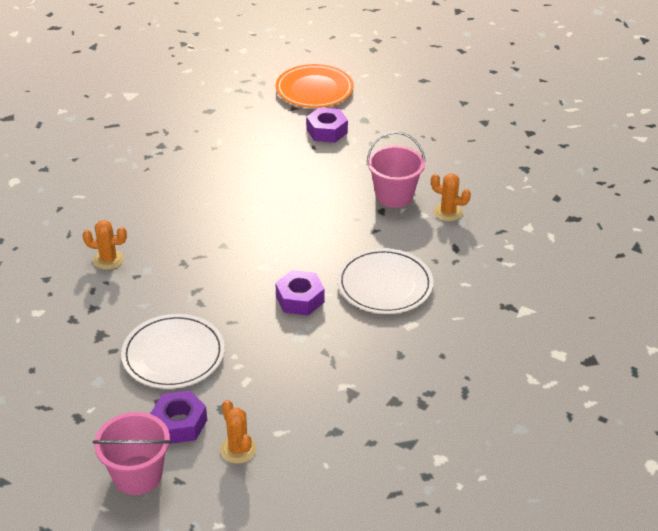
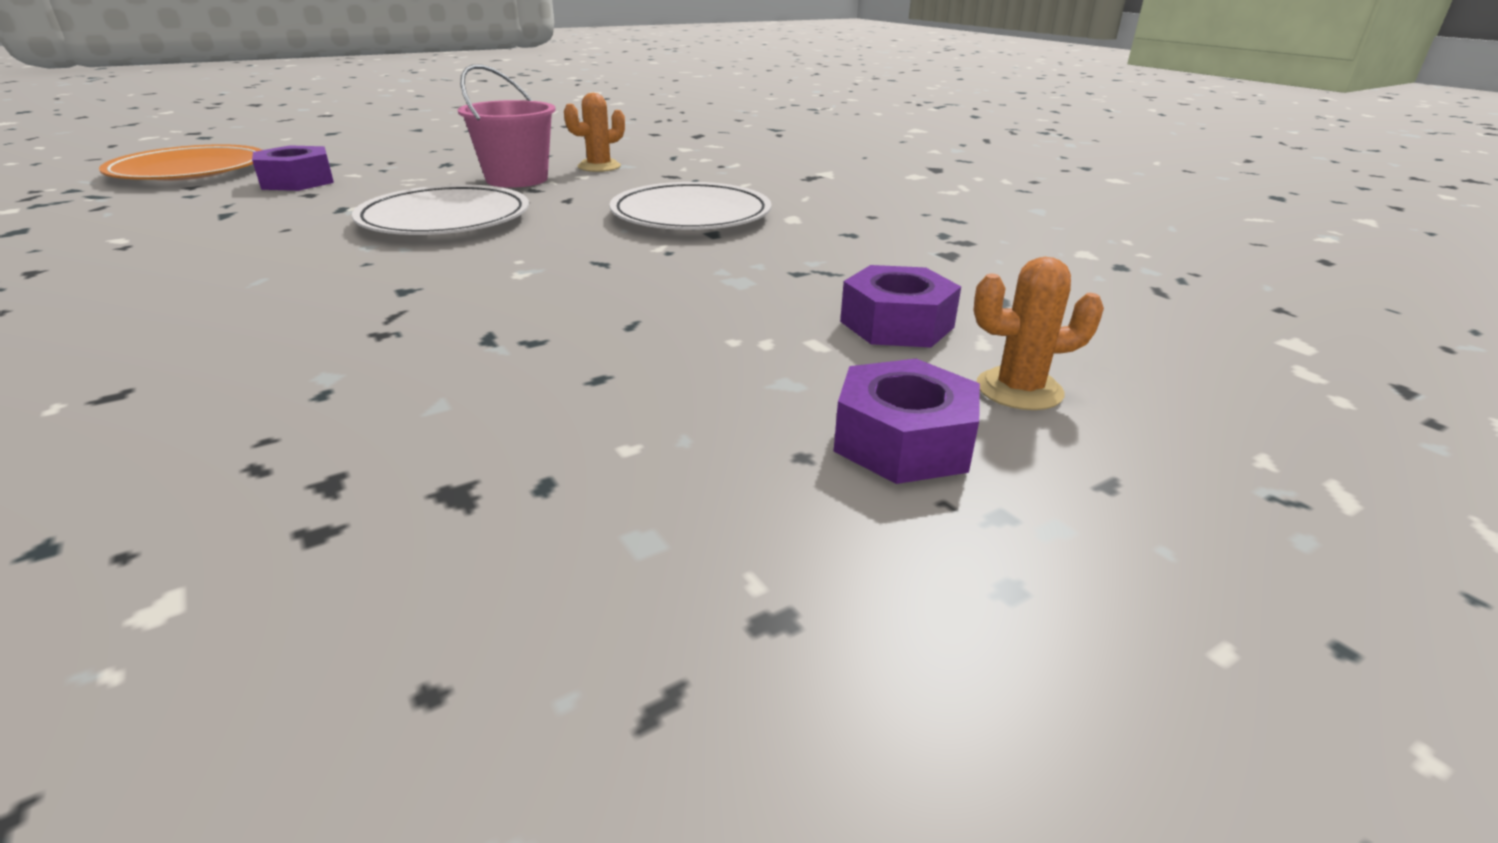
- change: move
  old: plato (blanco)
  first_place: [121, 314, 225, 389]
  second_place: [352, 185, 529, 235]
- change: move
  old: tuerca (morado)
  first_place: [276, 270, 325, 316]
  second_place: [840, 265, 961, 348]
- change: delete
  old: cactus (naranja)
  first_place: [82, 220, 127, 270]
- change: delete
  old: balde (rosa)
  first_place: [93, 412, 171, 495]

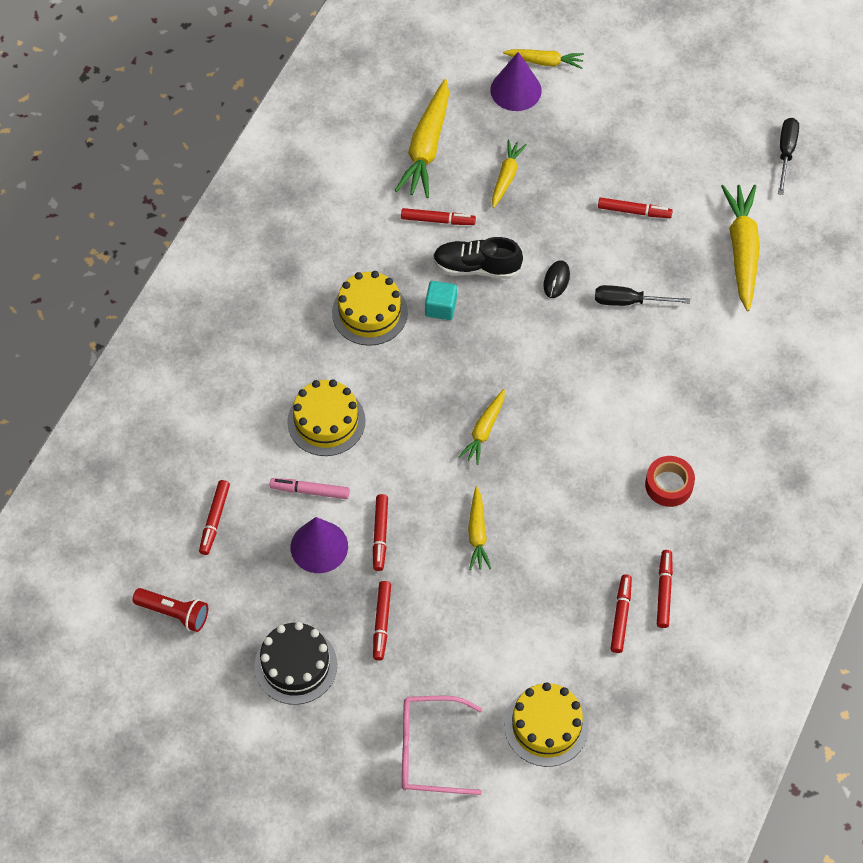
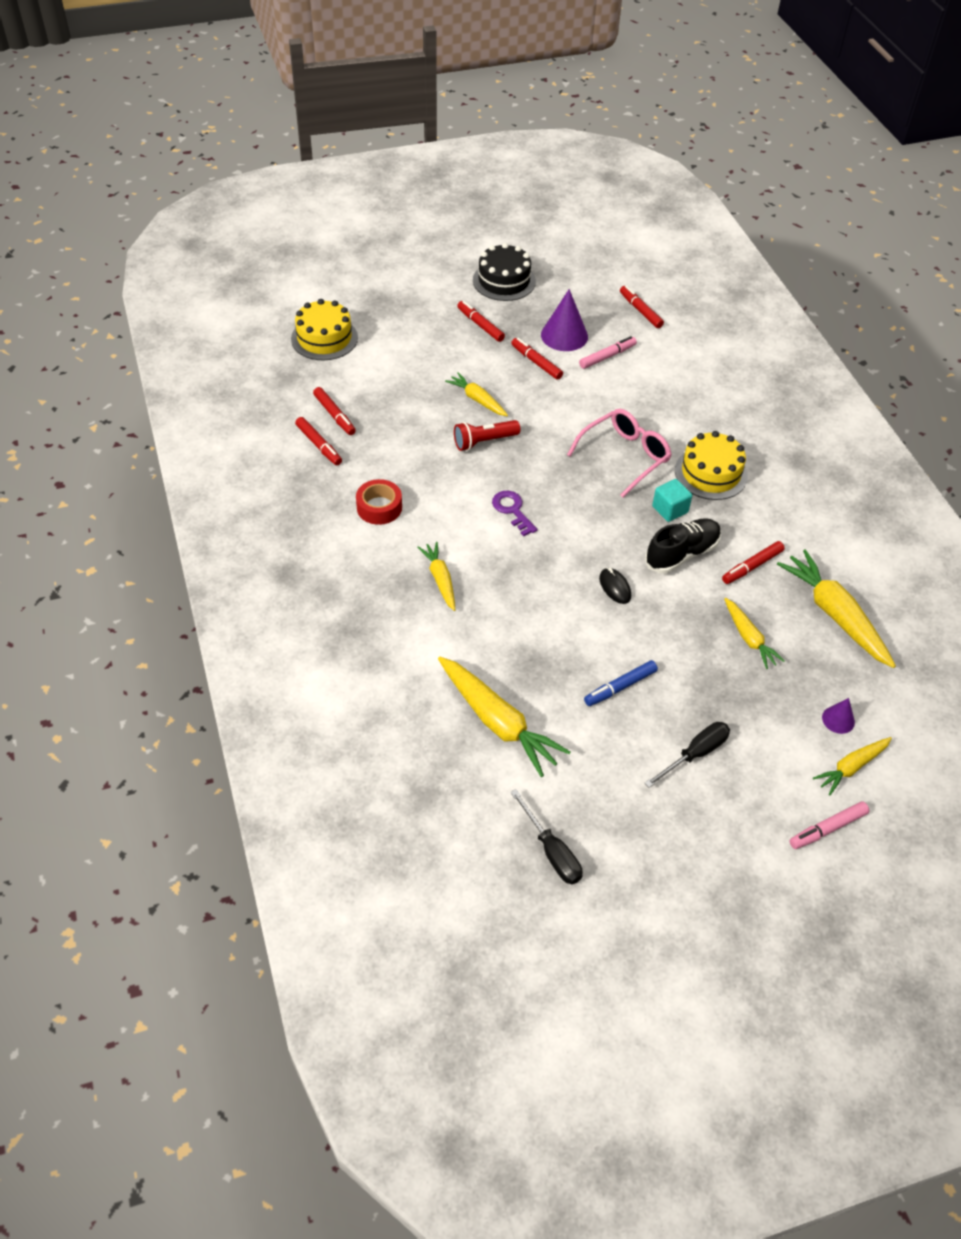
- change: move
  old: zanahoria (amarillo)
  first_place: [459, 389, 505, 465]
  second_place: [417, 542, 455, 611]
- change: move
  old: lámpara de mano (rojo)
  first_place: [133, 588, 208, 632]
  second_place: [454, 420, 520, 451]
- change: insert
  new: llave (morado)
  second_place: [492, 491, 538, 536]
- change: move
  old: gafas (rosa)
  first_place: [402, 696, 482, 795]
  second_place: [567, 409, 672, 497]
- change: recolor
  old: rotulador (rojo)
  new: rotulador (azul)
  first_place: [598, 198, 673, 218]
  second_place: [584, 660, 658, 706]
- change: move
  old: destornillador (negro)
  first_place: [595, 285, 690, 306]
  second_place: [645, 722, 730, 788]
- change: insert
  new: rotulador (rosa)
  second_place: [790, 802, 870, 849]
- change: resize
  old: cono (morado)
  first_place: [490, 52, 542, 111]
  second_place: [822, 698, 855, 734]
  factor: 0.53
- change: delete
  old: tarta (amarillo)
  first_place: [287, 379, 365, 456]

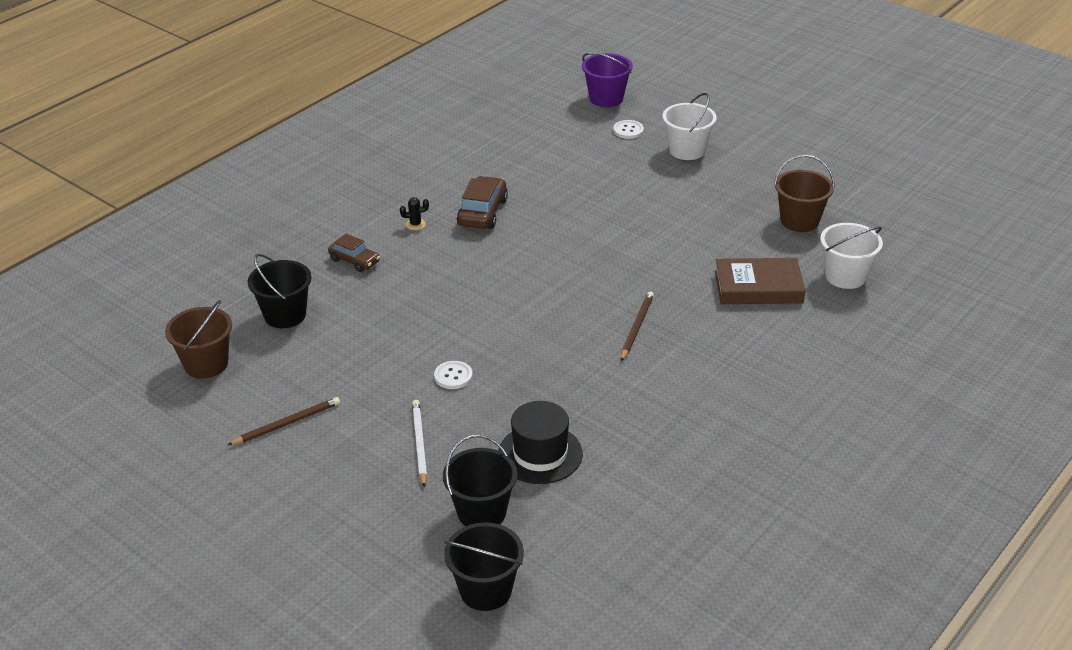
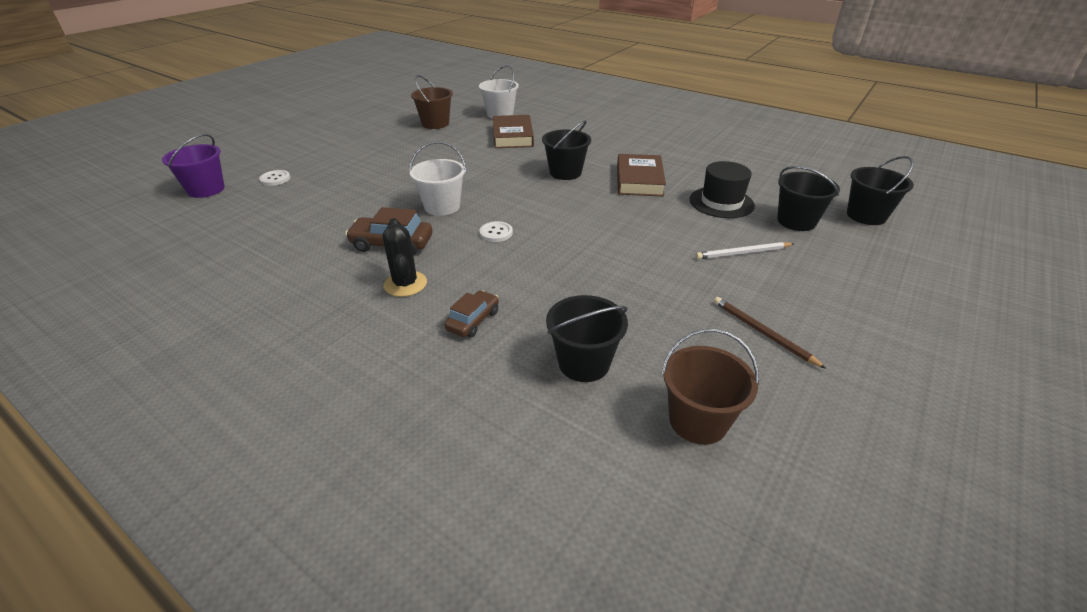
- change: resize
  old: cactus (negro)
  first_place: [400, 197, 429, 230]
  second_place: [382, 218, 427, 297]
  factor: 1.88
- change: move
  old: balde (blanco)
  first_place: [662, 93, 717, 160]
  second_place: [409, 141, 466, 216]
- change: move
  old: botón (blanco)
  first_place: [434, 361, 473, 389]
  second_place: [479, 221, 513, 242]
- change: replace
  old: lápiz (marrón)
  new: balde (negro)
  first_place: [621, 291, 654, 361]
  second_place: [542, 120, 591, 180]
- change: insert
  new: libro (marrón)
  second_place: [617, 154, 666, 197]

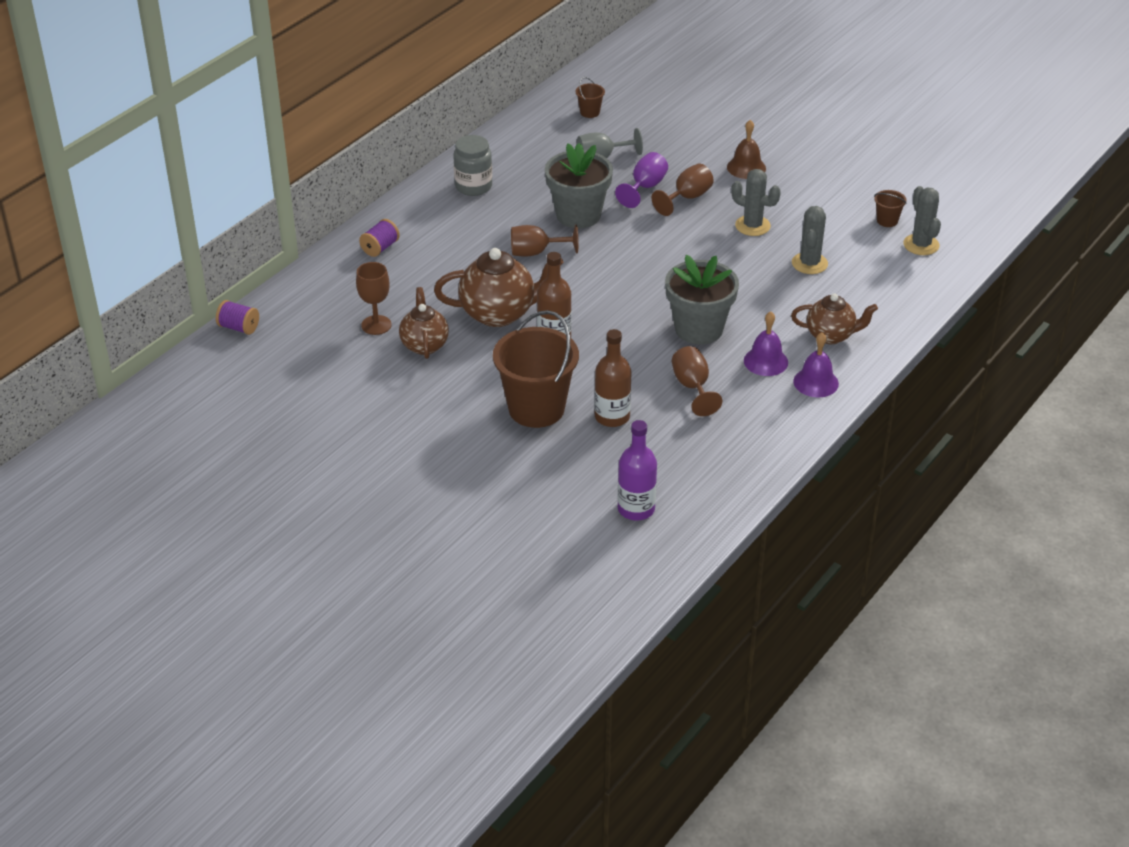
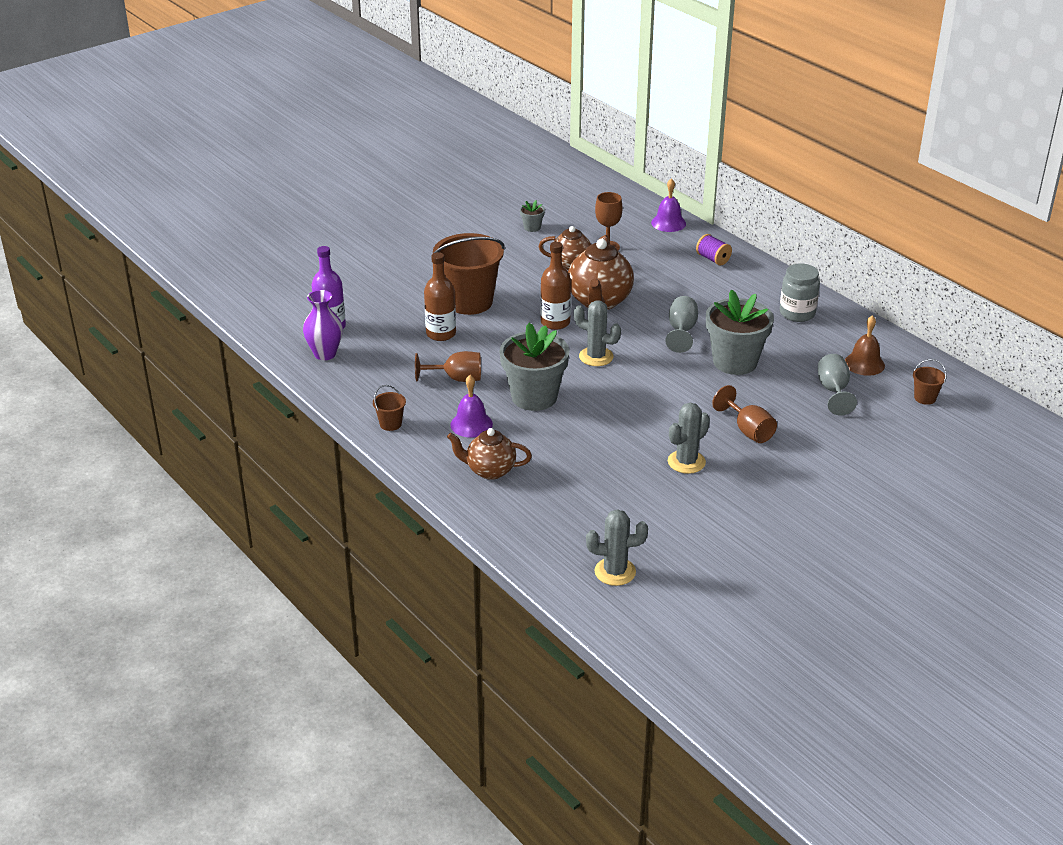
- change: insert
  new: florero (morado)
  second_place: [303, 290, 343, 360]
- change: move
  old: balde (marrón)
  first_place: [874, 190, 907, 227]
  second_place: [373, 385, 406, 431]
- change: rotate
  old: tetera (marrón)
  first_place: [791, 293, 878, 344]
  second_place: [447, 428, 532, 480]
  degrees: 75
- change: insert
  new: maceta (gris)
  second_place: [520, 200, 545, 232]
- change: move
  old: cactus (gris)
  first_place: [792, 206, 828, 274]
  second_place: [574, 300, 621, 366]
- change: move
  old: campana (morado)
  first_place: [793, 332, 839, 397]
  second_place: [651, 178, 686, 232]
- change: recolor
  old: copa (marrón)
  new: copa (gris)
  first_place: [511, 225, 579, 257]
  second_place: [665, 296, 698, 353]
- change: move
  old: campana (marrón)
  first_place: [727, 120, 766, 179]
  second_place: [845, 315, 885, 376]
- change: delete
  old: carrete (morado)
  first_place: [216, 300, 259, 335]
- change: delete
  old: copa (morado)
  first_place: [615, 152, 668, 208]

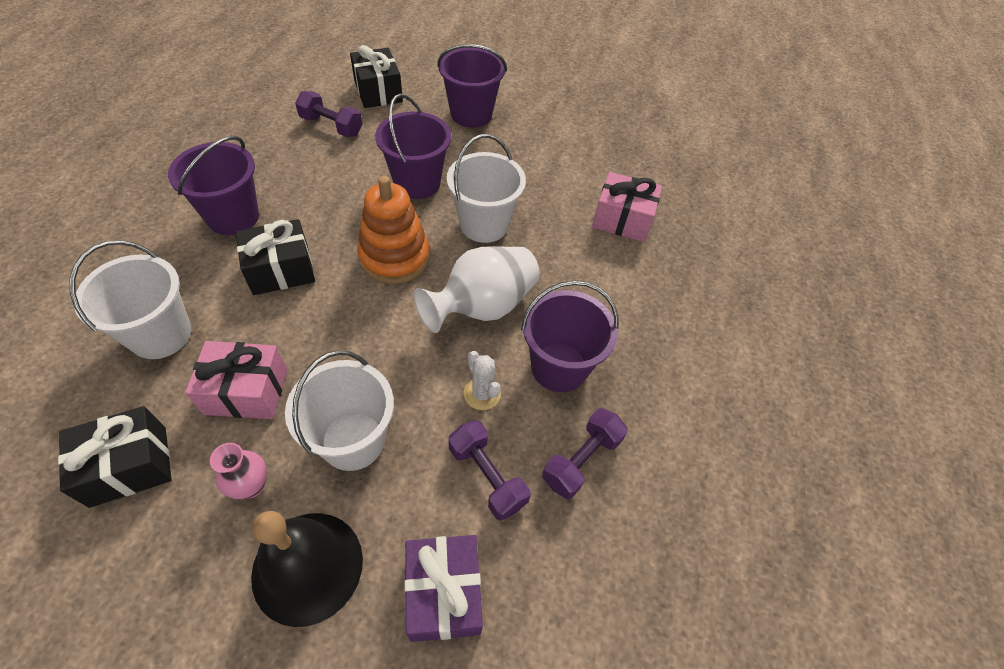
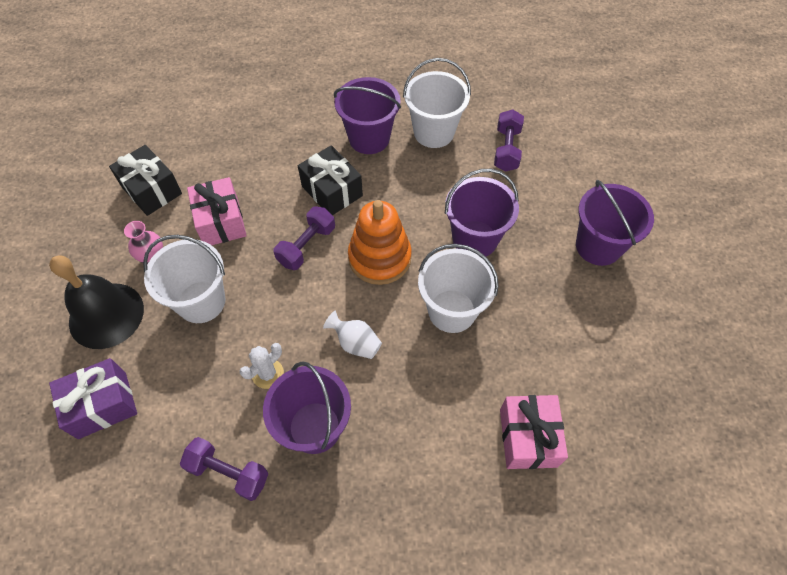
- change: move
  old: mancuerna (morado)
  first_place: [449, 420, 530, 521]
  second_place: [273, 206, 335, 270]
- change: resize
  old: florero (blanco)
  first_place: [414, 246, 540, 333]
  second_place: [323, 311, 382, 359]
  factor: 0.52
- change: move
  old: balde (blanco)
  first_place: [69, 240, 191, 359]
  second_place: [403, 58, 471, 148]
- change: delete
  old: regalo (negro)
  first_place: [350, 45, 403, 108]

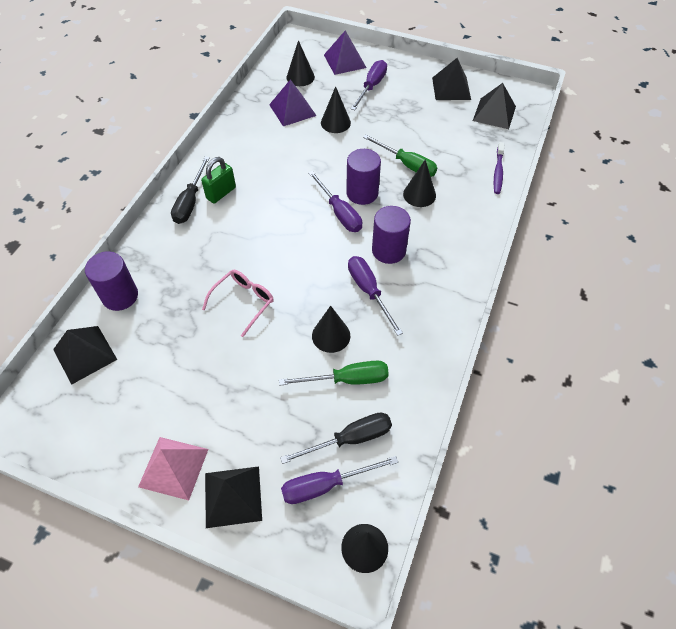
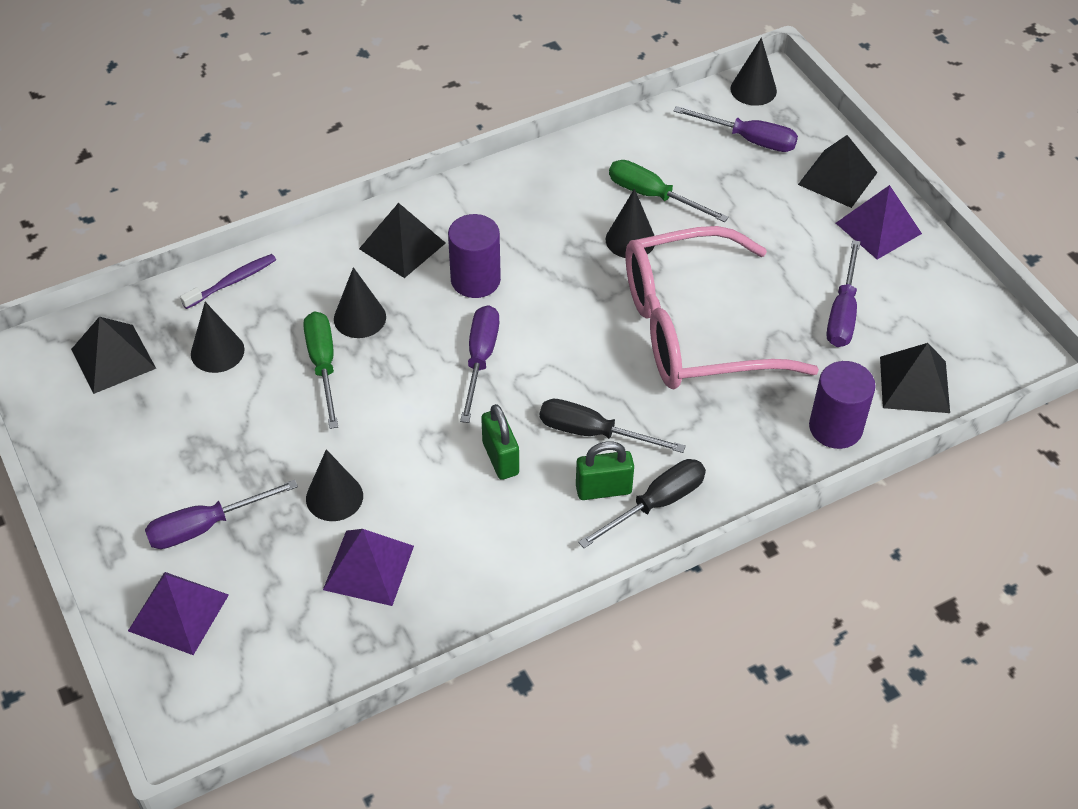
- change: move
  old: cono (negro)
  first_place: [287, 40, 315, 86]
  second_place: [191, 302, 245, 373]
- change: move
  old: pirámide (negro)
  first_place: [432, 58, 471, 100]
  second_place: [359, 203, 446, 278]
- change: insert
  new: candado (verde)
  second_place: [481, 404, 519, 480]
- change: move
  old: destornillador (negro)
  first_place: [280, 412, 392, 464]
  second_place: [540, 399, 686, 453]
- change: resize
  old: gafas (rosa)
  first_place: [202, 270, 274, 337]
  second_place: [626, 226, 819, 389]
  factor: 2.23
- change: move
  old: destornillador (morado)
  first_place: [348, 256, 403, 336]
  second_place: [827, 240, 860, 347]
- change: recolor
  old: pirámide (rosa)
  new: pirámide (morado)
  first_place: [138, 437, 208, 500]
  second_place: [836, 185, 922, 259]
- change: delete
  old: cilindro (morado)
  first_place: [346, 149, 381, 205]

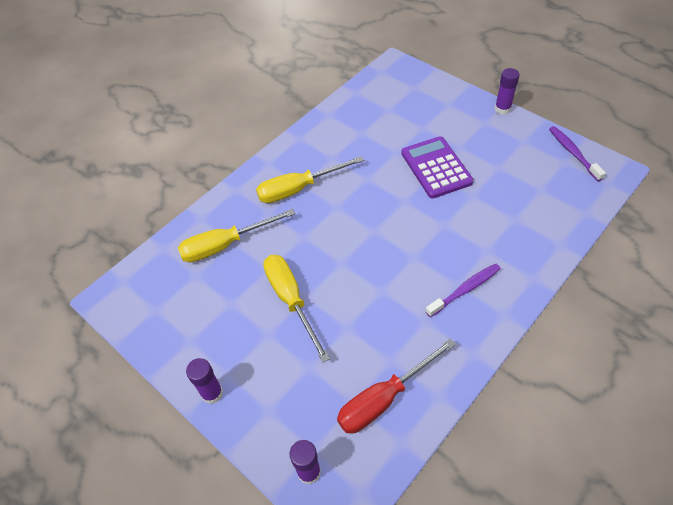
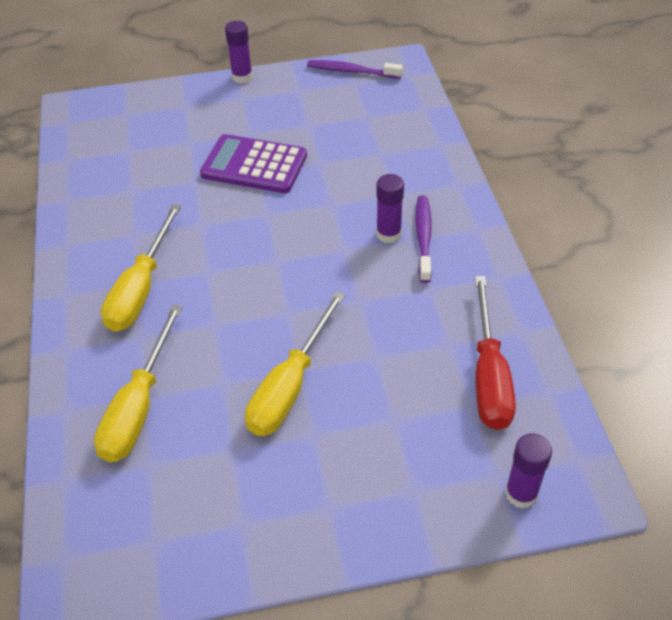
- change: rotate
  old: destornillador (amarillo)
  first_place: [263, 255, 330, 362]
  second_place: [245, 291, 345, 436]
  degrees: -75
- change: move
  old: barra de pegamento (morado)
  first_place: [186, 358, 223, 404]
  second_place: [376, 174, 404, 243]

